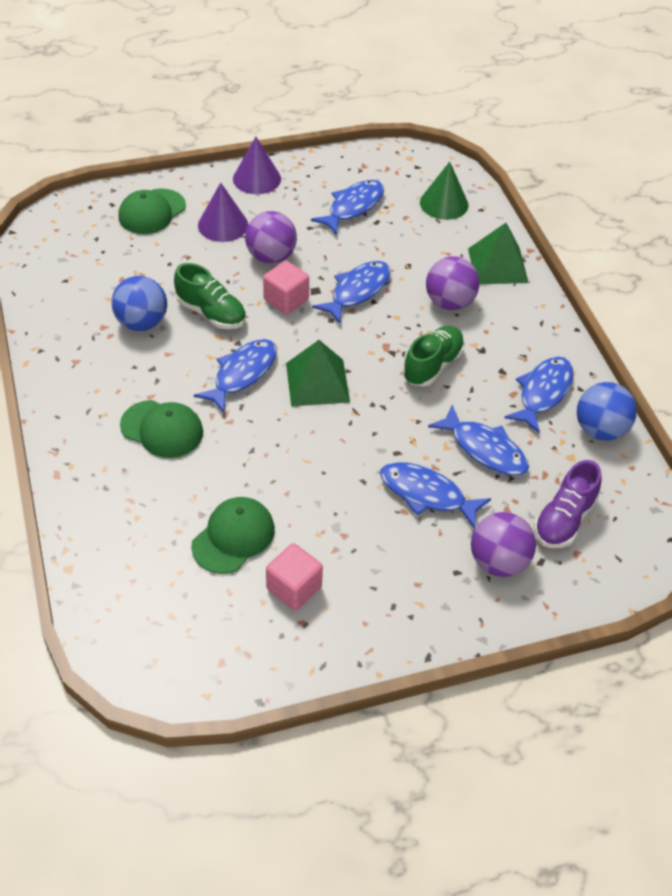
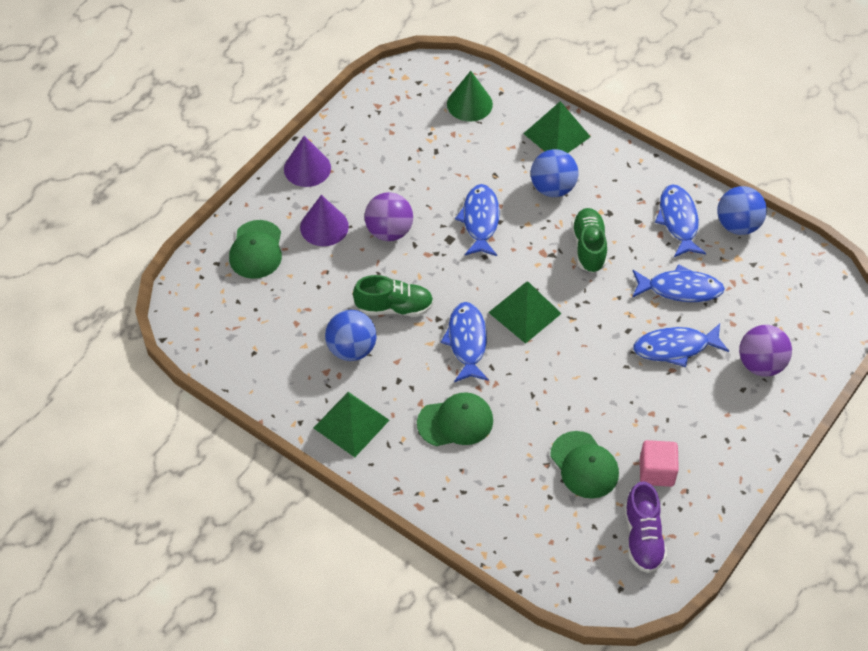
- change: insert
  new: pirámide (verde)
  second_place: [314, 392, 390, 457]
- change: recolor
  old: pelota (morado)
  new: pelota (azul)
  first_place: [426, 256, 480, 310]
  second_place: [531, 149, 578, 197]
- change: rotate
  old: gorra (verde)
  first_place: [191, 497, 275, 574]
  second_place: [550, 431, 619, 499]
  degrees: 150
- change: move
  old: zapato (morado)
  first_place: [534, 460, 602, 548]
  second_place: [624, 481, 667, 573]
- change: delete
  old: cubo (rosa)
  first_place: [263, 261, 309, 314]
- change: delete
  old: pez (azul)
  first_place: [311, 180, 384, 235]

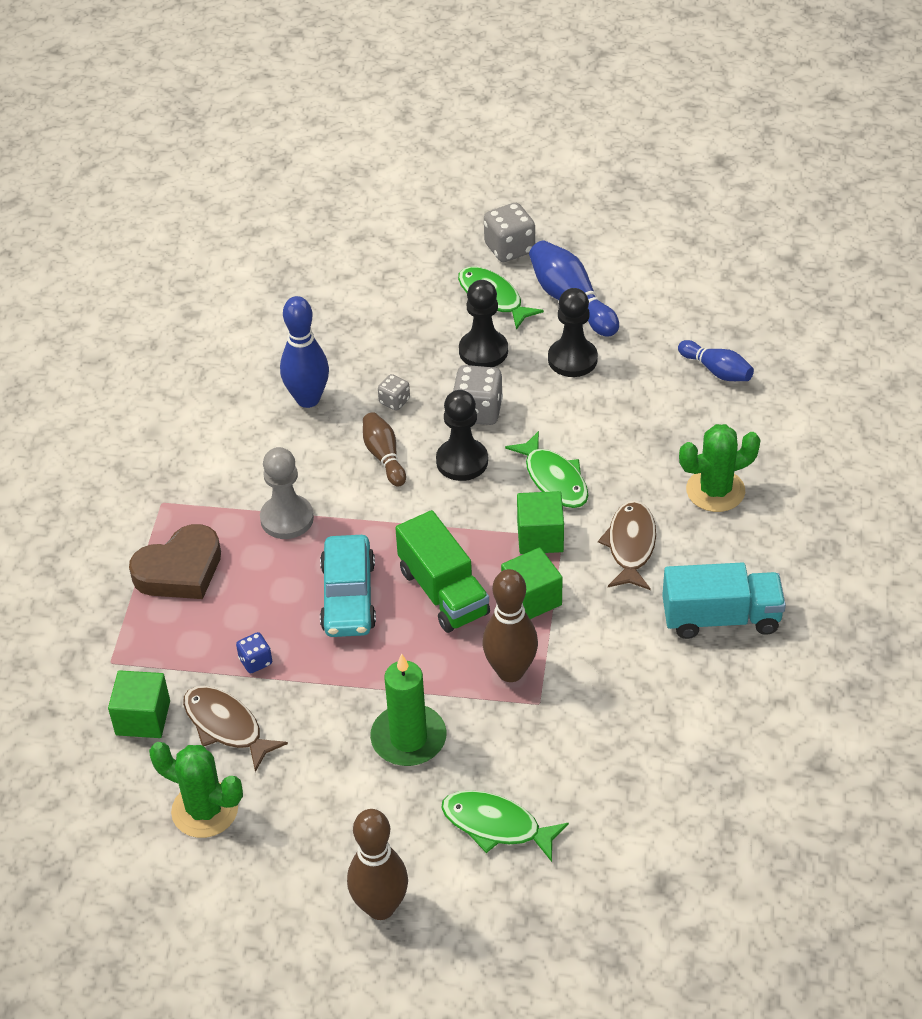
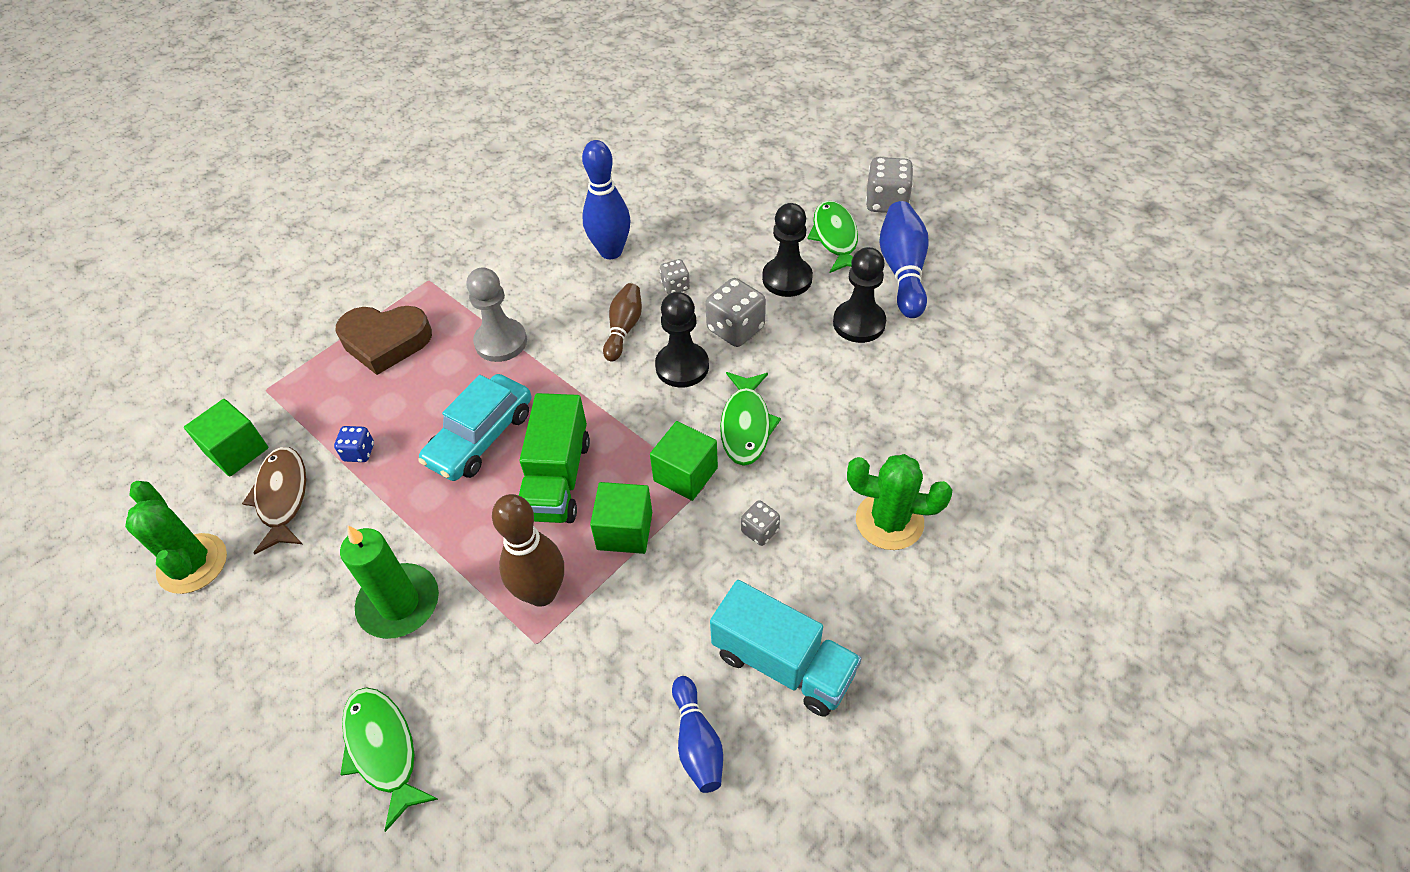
- change: move
  old: bolo (azul)
  first_place: [678, 340, 754, 381]
  second_place: [672, 676, 723, 793]
- change: replace
  old: pez (marrón)
  new: dado (gris)
  first_place: [598, 500, 656, 590]
  second_place: [741, 500, 780, 546]
- change: delete
  old: bolo (marrón)
  first_place: [347, 809, 408, 920]

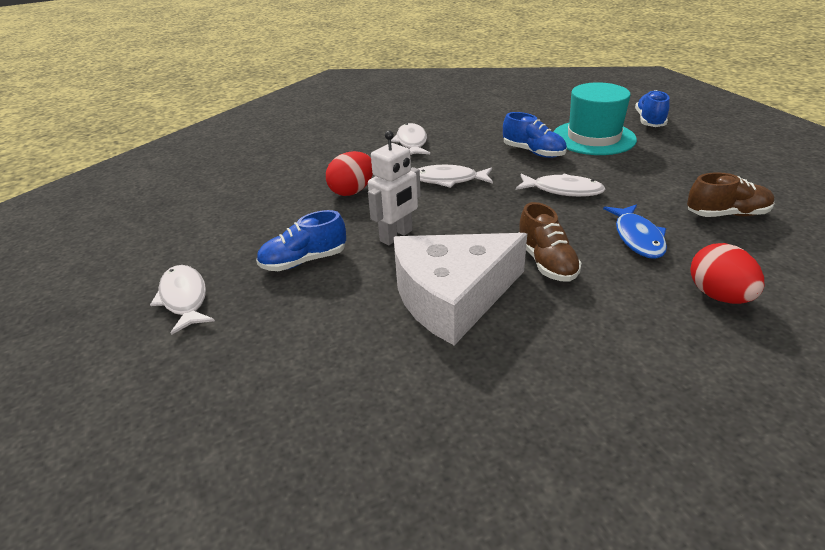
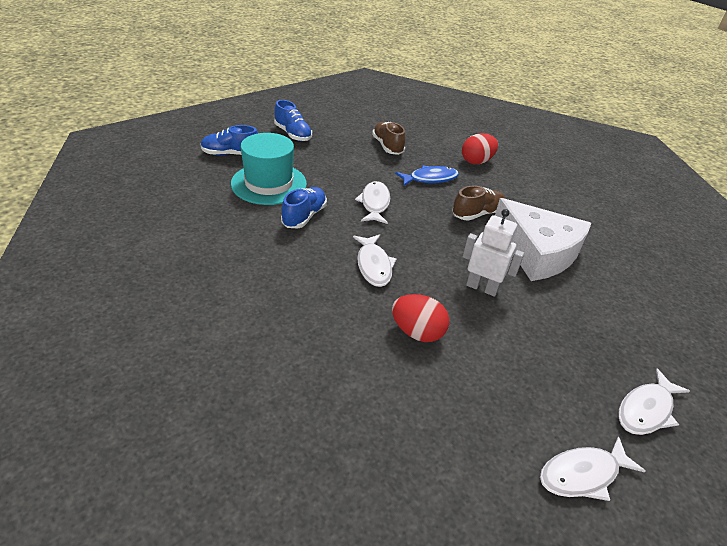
- change: move
  old: zapato (azul)
  first_place: [256, 210, 346, 271]
  second_place: [274, 100, 312, 141]
- change: move
  old: pez (blanco)
  first_place: [391, 123, 430, 155]
  second_place: [540, 436, 646, 501]

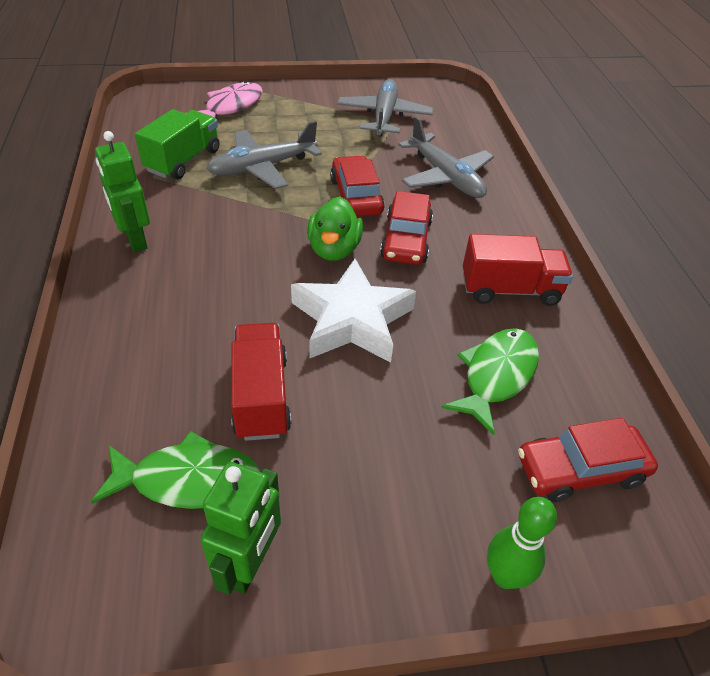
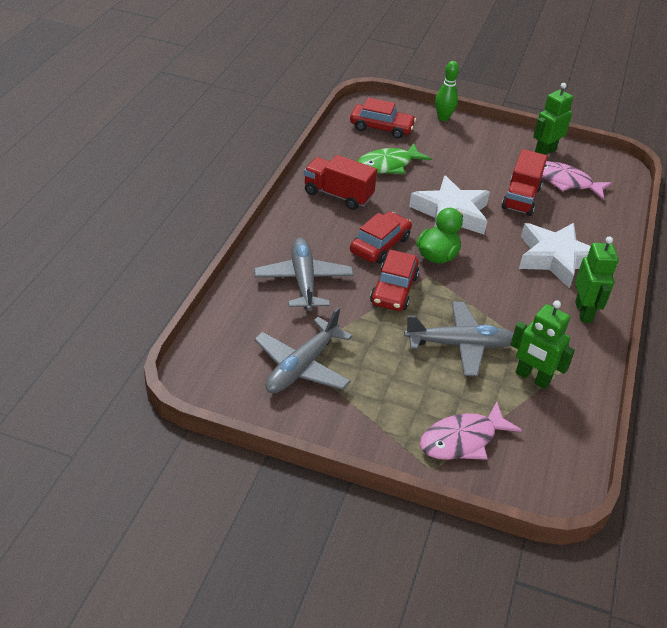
- change: replace
  old: camión (verde)
  new: robot (verde)
  first_place: [135, 109, 220, 180]
  second_place: [510, 300, 575, 389]
- change: insert
  new: estrella (blanco)
  second_place: [519, 223, 591, 289]
- change: recolor
  old: pez (verde)
  new: pez (rosa)
  first_place: [91, 431, 260, 509]
  second_place: [542, 161, 612, 200]

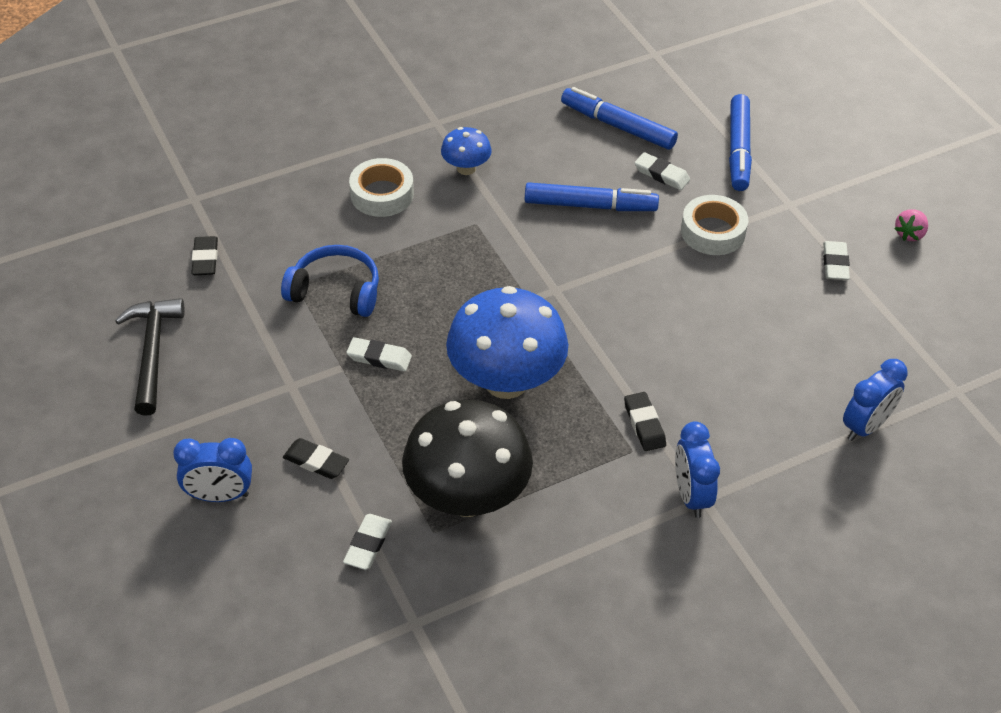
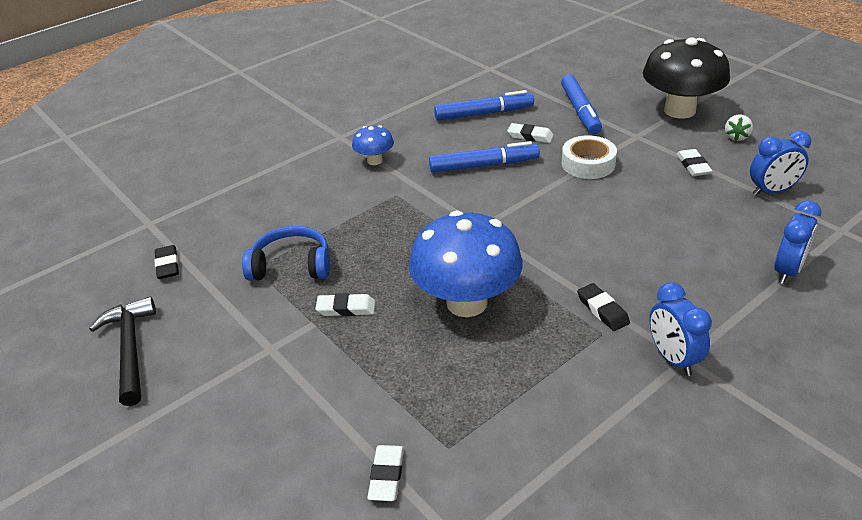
- change: rotate
  old: rotulador (azul)
  first_place: [561, 87, 678, 150]
  second_place: [434, 90, 534, 121]
  degrees: 150
- change: move
  old: seta (negro)
  first_place: [402, 400, 533, 517]
  second_place: [643, 37, 730, 119]
- change: recolor
  old: fresa (rosa)
  new: fresa (blanco)
  first_place: [894, 209, 928, 241]
  second_place: [725, 115, 753, 141]
- change: move
  old: despertador (azul)
  first_place: [173, 438, 252, 502]
  second_place: [750, 131, 811, 195]
- change: delete
  old: goma de borrar (negro)
  first_place: [283, 438, 349, 479]
- change: delete
  old: cinta adhesiva (blanco)
  first_place: [349, 158, 414, 217]

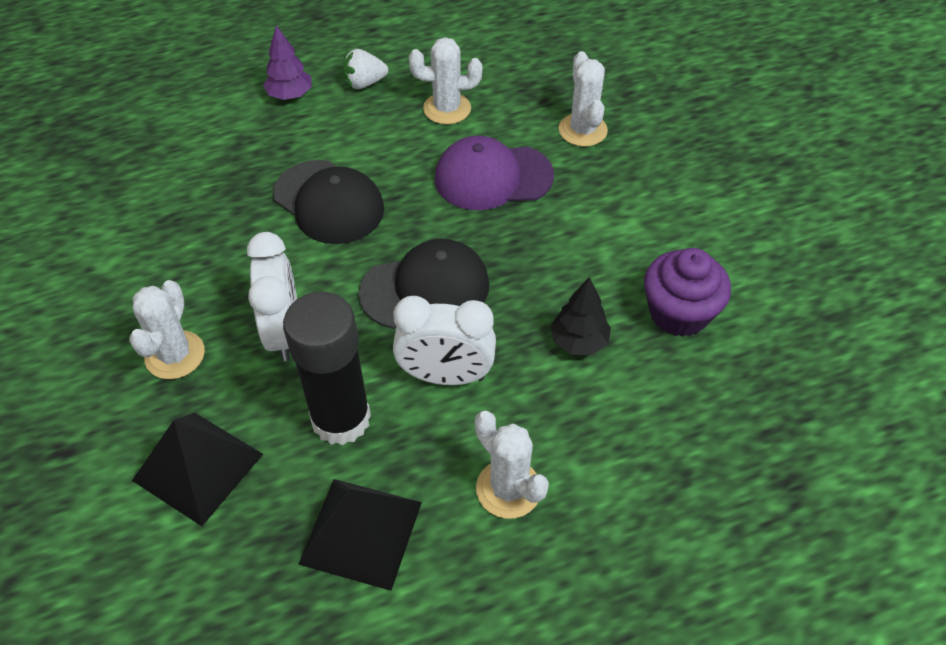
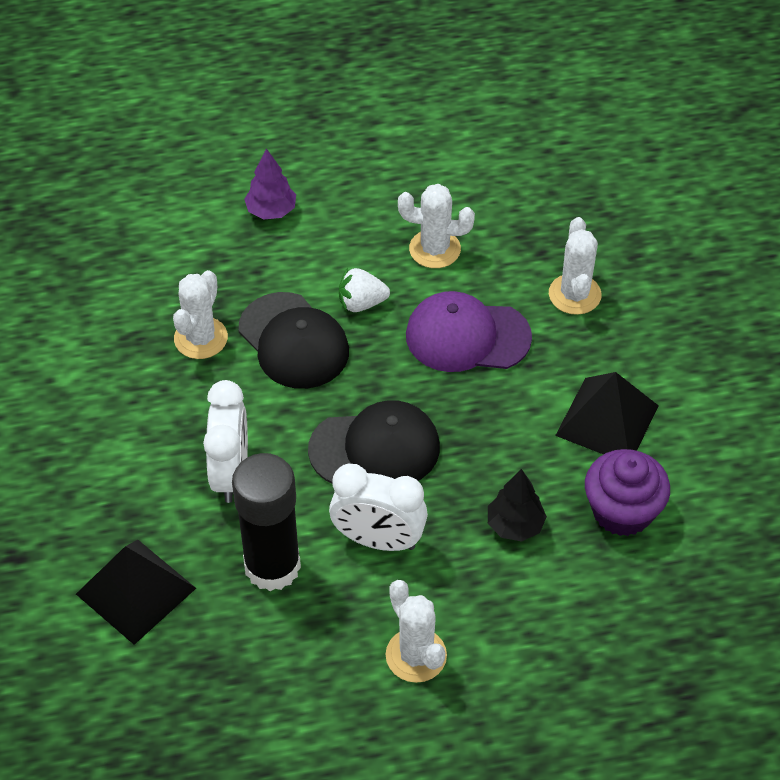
- change: move
  old: cactus (blanco)
  first_place: [129, 280, 205, 379]
  second_place: [173, 270, 228, 359]
- change: move
  old: fresa (blanco)
  first_place: [343, 49, 388, 89]
  second_place: [339, 268, 390, 312]
- change: move
  old: pirámide (negro)
  first_place: [298, 479, 422, 591]
  second_place: [555, 372, 659, 455]

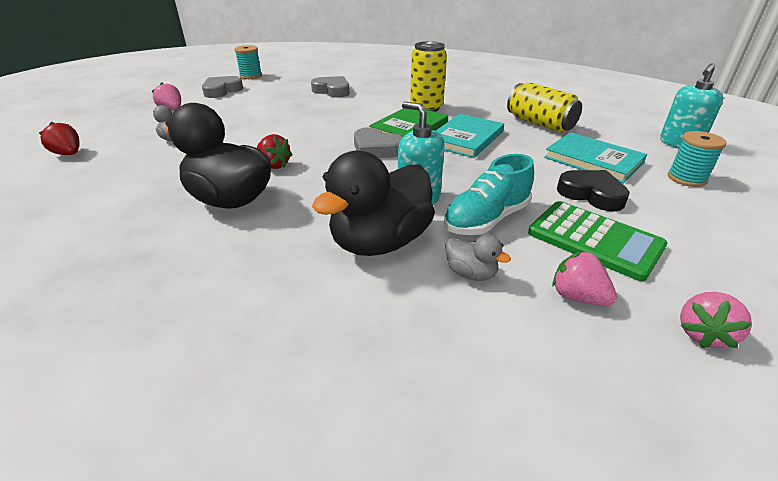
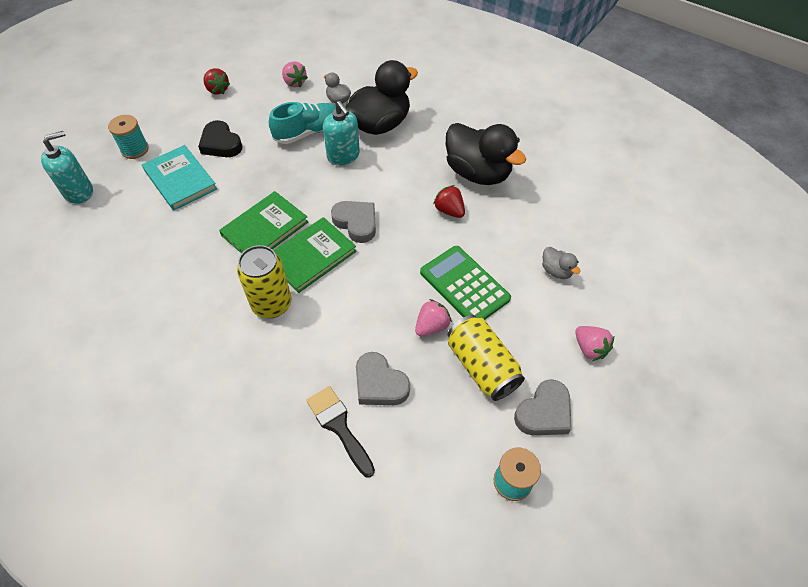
- change: move
  old: fresa (rojo)
  first_place: [39, 122, 80, 155]
  second_place: [204, 68, 230, 94]
- change: recolor
  old: libro (turquesa)
  new: libro (verde)
  first_place: [436, 114, 504, 158]
  second_place: [219, 191, 308, 254]
- change: insert
  new: pincel (negro)
  second_place: [306, 386, 375, 478]
- change: move
  old: fresa (rosa)
  first_place: [680, 292, 752, 348]
  second_place: [415, 299, 452, 336]
- change: move
  old: calculadora (verde)
  first_place: [528, 201, 667, 281]
  second_place: [420, 246, 511, 320]
- change: move
  old: lata (amarillo)
  first_place: [507, 83, 582, 133]
  second_place: [448, 315, 525, 401]

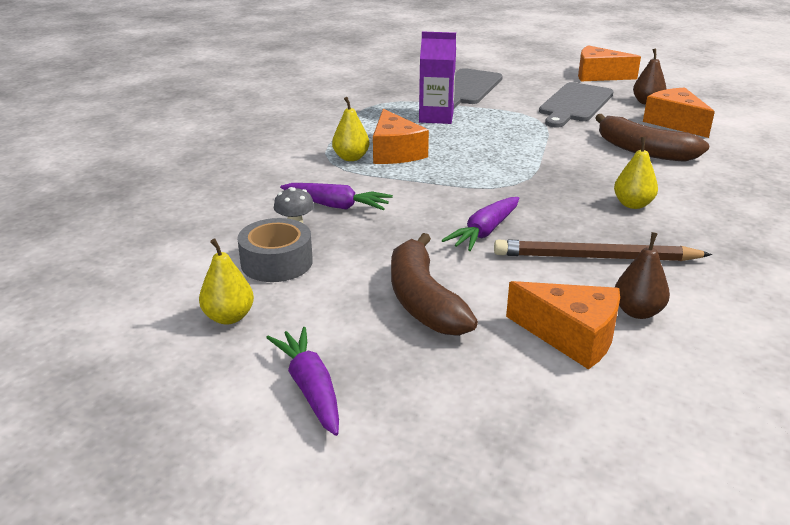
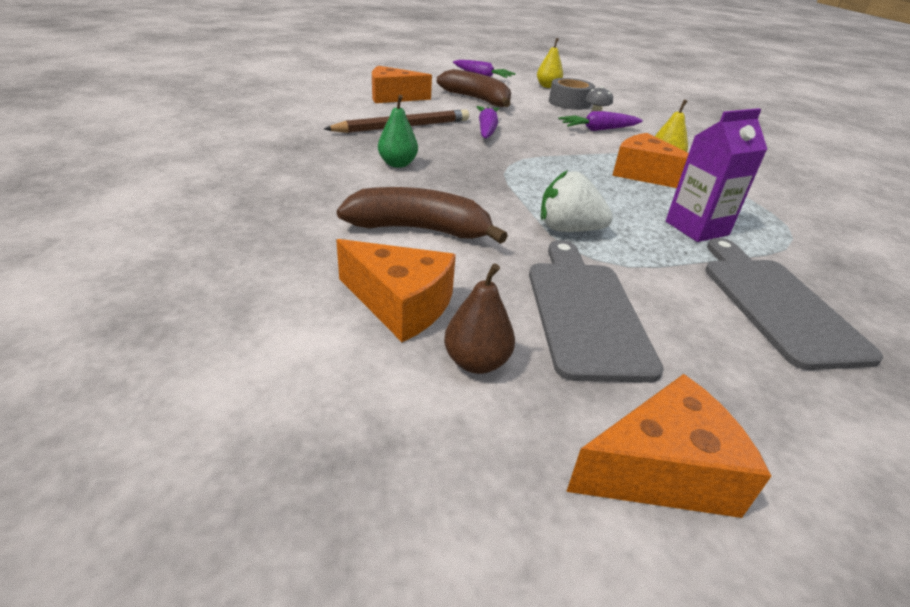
- change: recolor
  old: pera (amarillo)
  new: pera (verde)
  first_place: [614, 137, 658, 209]
  second_place: [378, 95, 418, 168]
- change: insert
  new: fresa (blanco)
  second_place: [541, 170, 613, 232]
- change: delete
  old: pera (marrón)
  first_place: [615, 232, 670, 319]

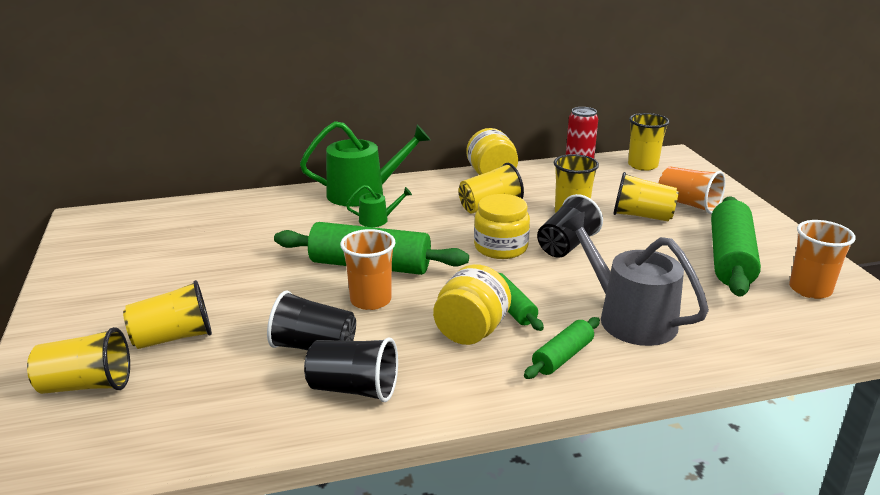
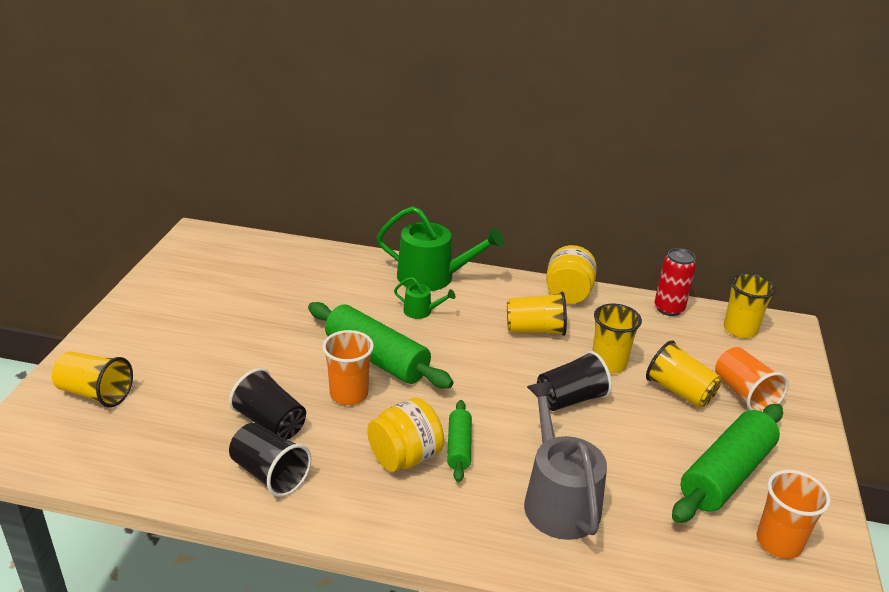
- change: delete
  old: vaso (amarillo)
  first_place: [123, 280, 212, 349]
- change: delete
  old: tarro (amarillo)
  first_place: [474, 194, 530, 259]
- change: delete
  old: rodillo (verde)
  first_place: [524, 317, 600, 379]

